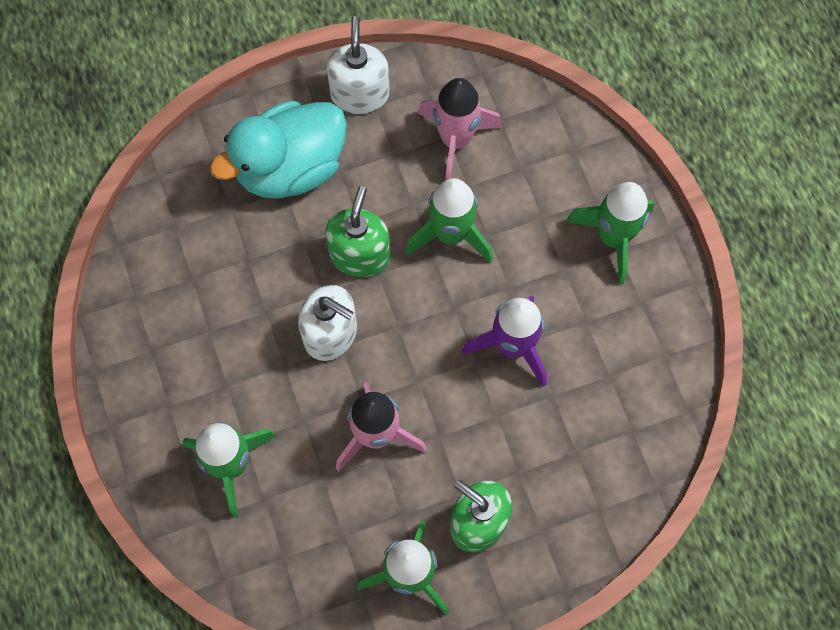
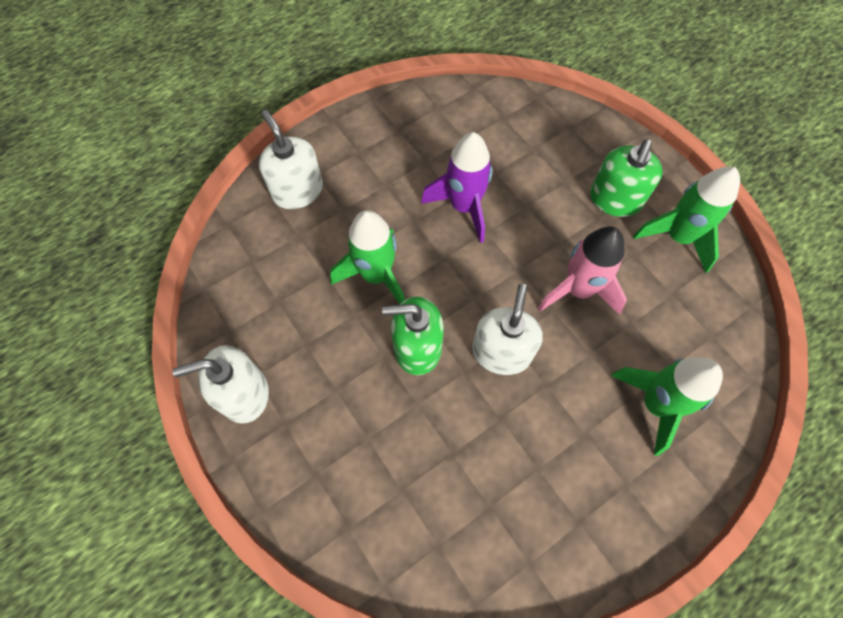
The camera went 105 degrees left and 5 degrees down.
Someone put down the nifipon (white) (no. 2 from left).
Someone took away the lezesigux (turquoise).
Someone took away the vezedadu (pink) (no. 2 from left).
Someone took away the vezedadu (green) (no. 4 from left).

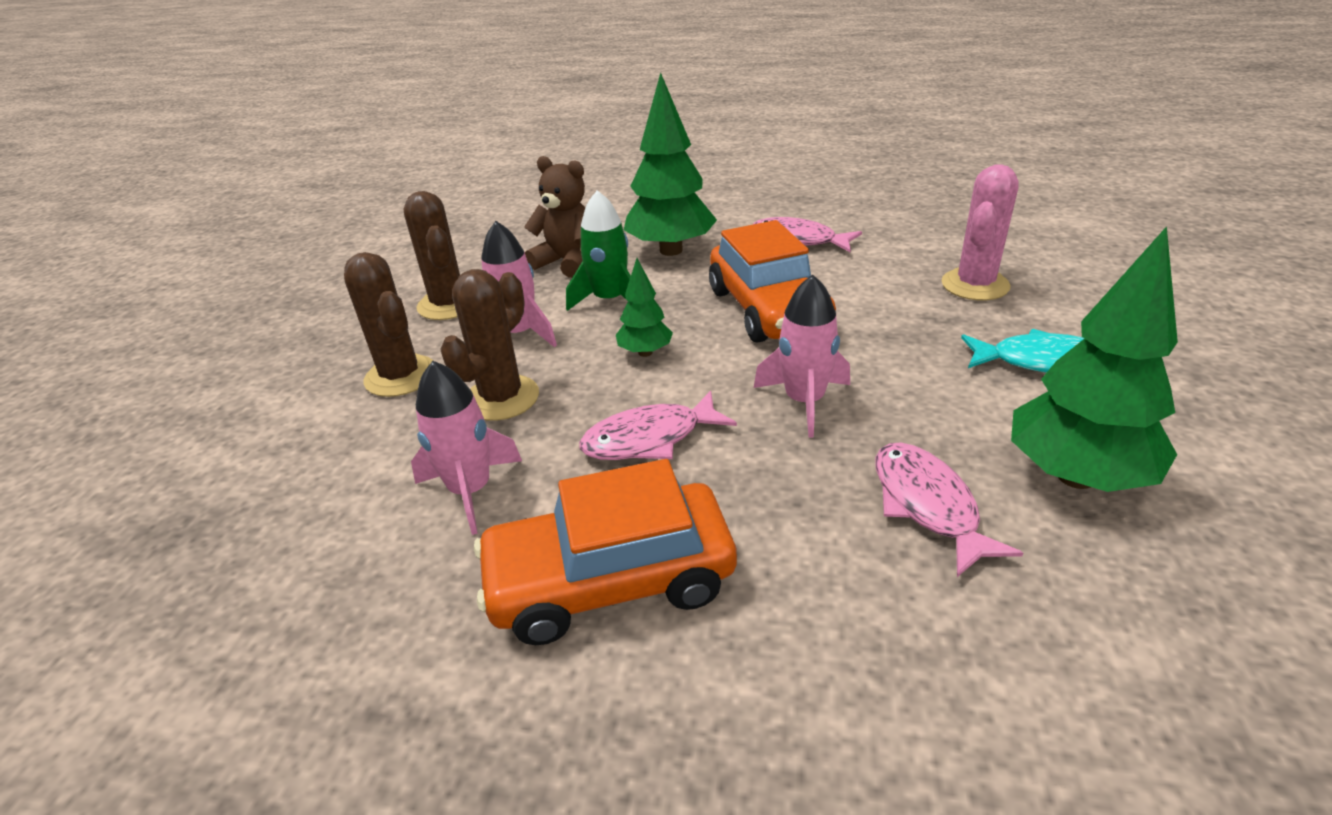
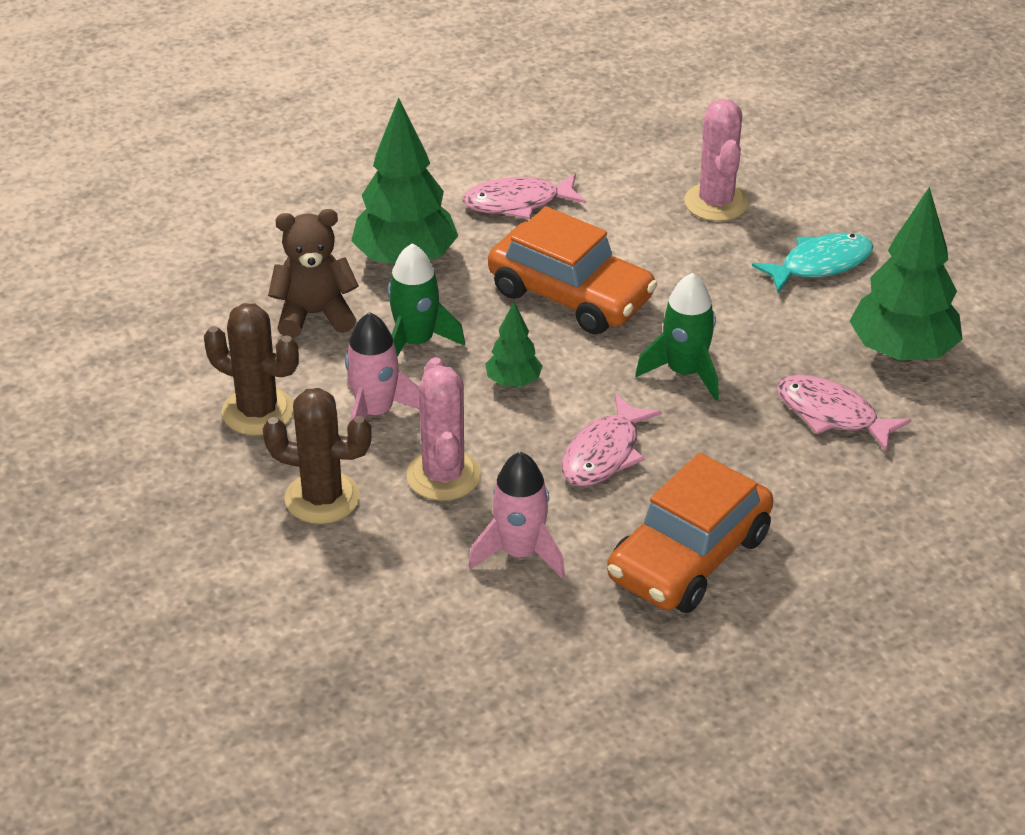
The camera went 40 degrees left and 5 degrees up.
Someone repainted the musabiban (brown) (no. 3 from left), which became the musabiban (pink) (no. 1 from left).
Someone repainted the vezedadu (pink) (no. 3 from left), which became the vezedadu (green) (no. 2 from left).

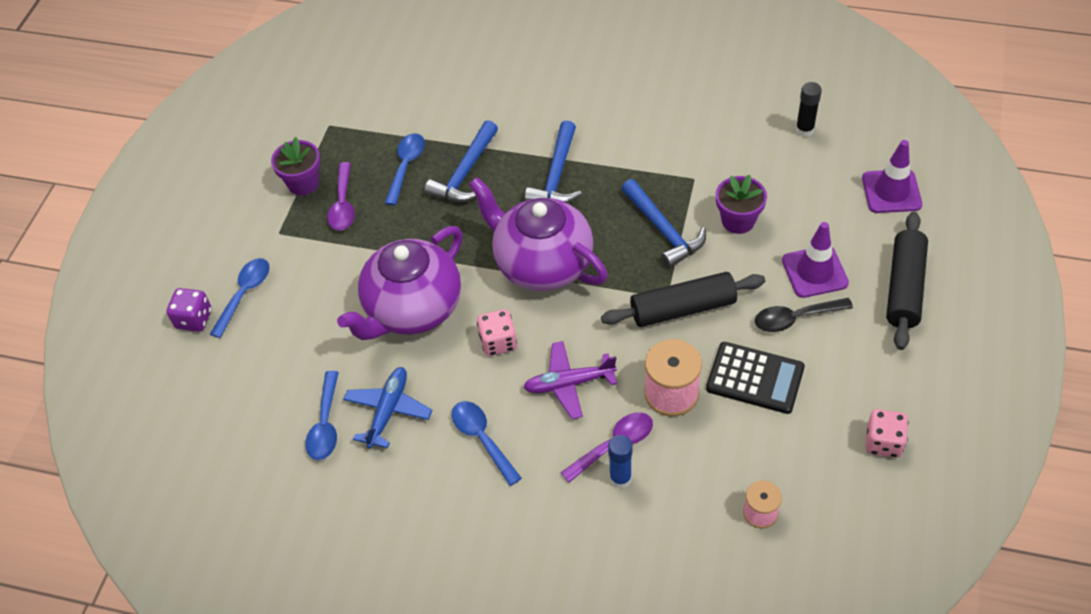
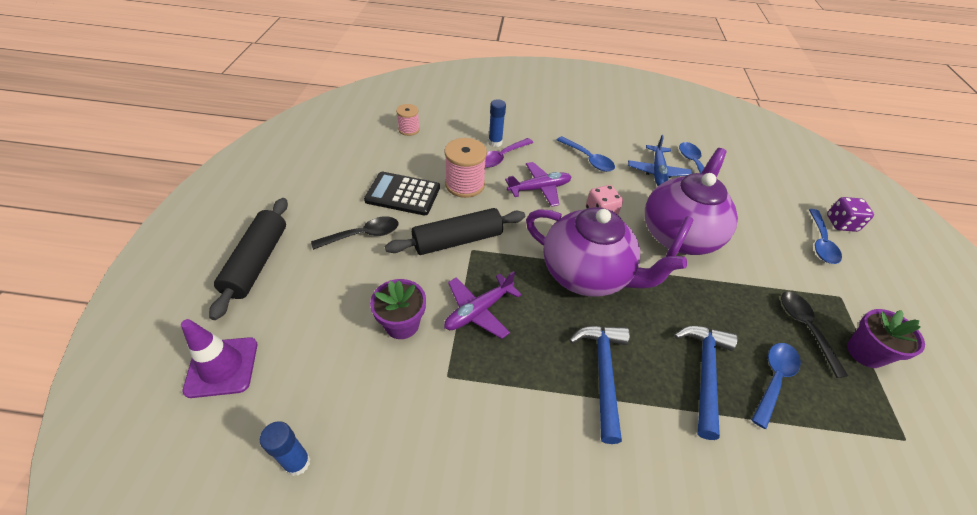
The camera went 165 degrees right and 5 degrees down.
Someone repainted the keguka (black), which became the keguka (blue) (no. 1 from left).
Someone swapped the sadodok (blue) (no. 3 from left) for the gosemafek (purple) (no. 1 from left).
Someone rotated the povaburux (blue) (no. 3 from left) by 150 degrees counterclockwise.
Someone repainted the povaburux (purple) (no. 1 from left), which became the povaburux (black) (no. 2 from left).
Someone took away the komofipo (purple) (no. 1 from left).
Someone took away the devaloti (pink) (no. 2 from left).

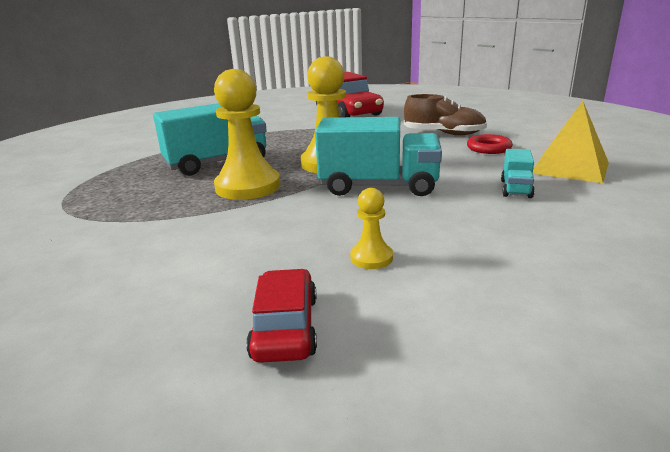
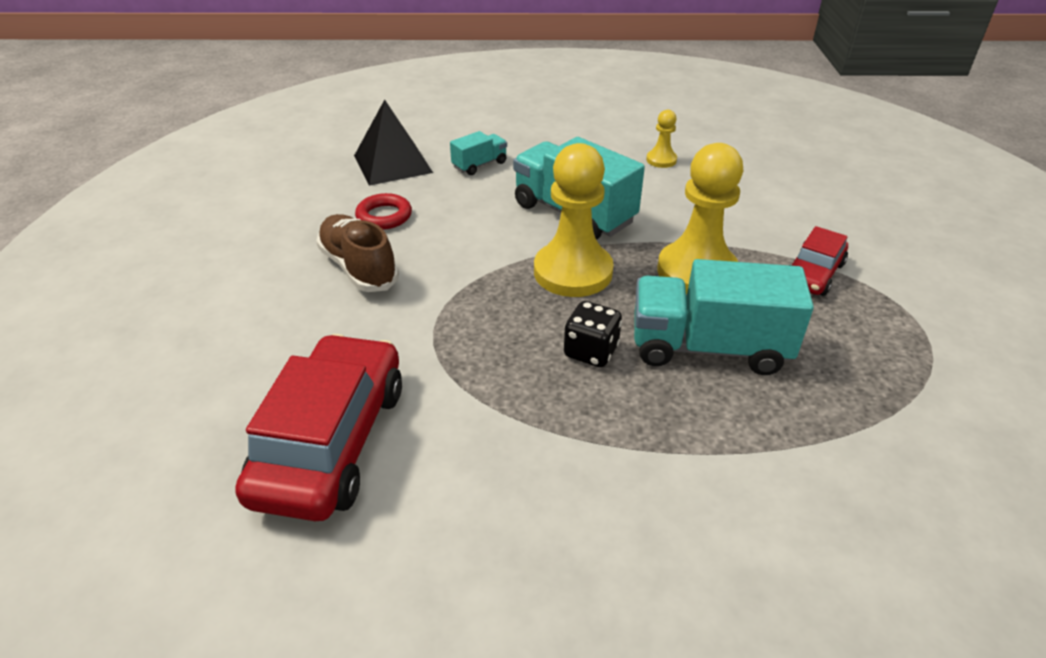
The camera went 145 degrees left and 15 degrees up.
Someone repainted the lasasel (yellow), which became the lasasel (black).
Someone put down the devaloti (black).
Someone carried the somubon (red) (no. 1 from left in the first image).

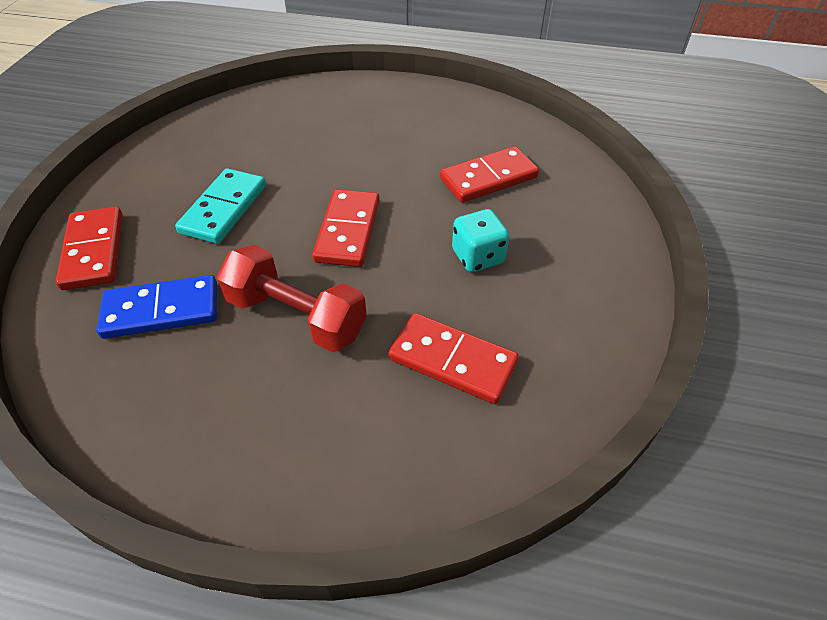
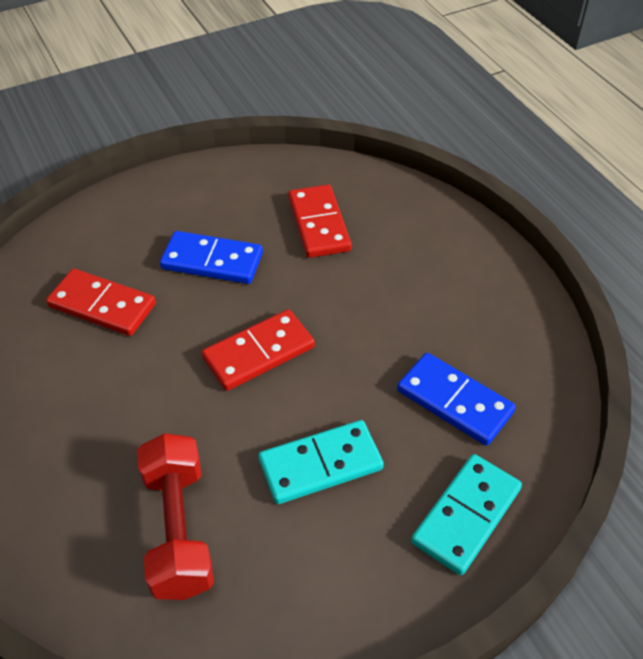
The camera went 130 degrees left and 0 degrees up.
Someone carried the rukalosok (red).
Someone swapped the devaloti (turquoise) for the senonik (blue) (no. 1 from left).
Someone repainted the senonik (red) (no. 1 from left), which became the senonik (turquoise) (no. 2 from left).

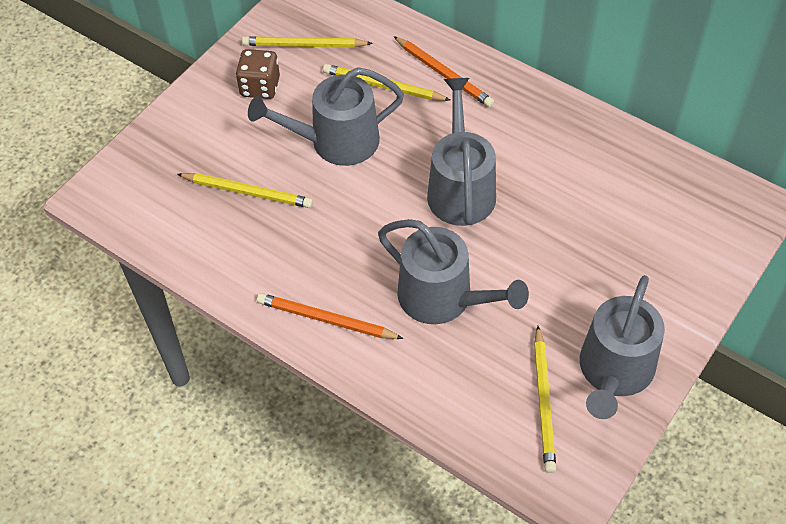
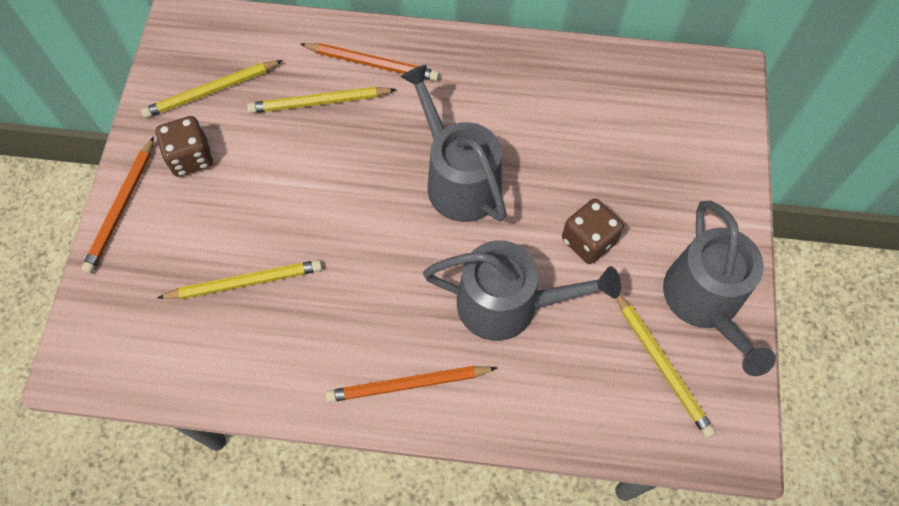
The camera went 30 degrees left and 10 degrees up.
Someone put down the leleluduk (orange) (no. 1 from left).
Someone put down the devaloti (brown) (no. 2 from left).
Someone took away the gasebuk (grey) (no. 1 from left).

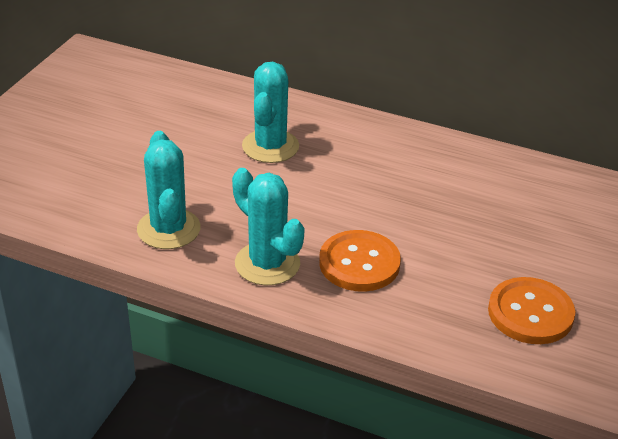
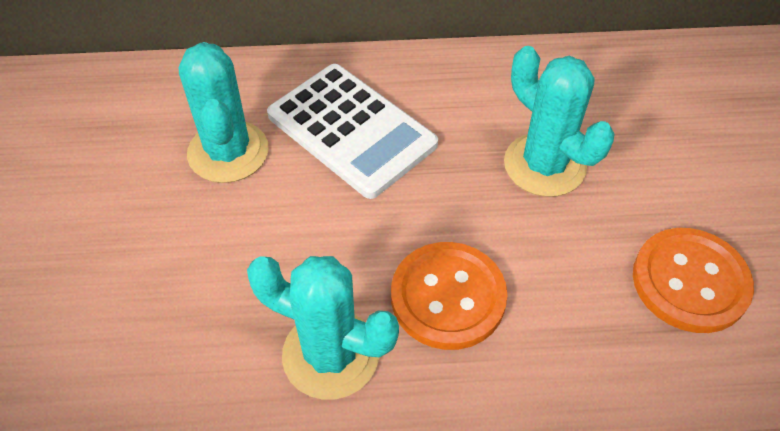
The camera went 25 degrees left and 15 degrees up.
Someone put down the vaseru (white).
Someone carried the musabiban (turquoise) (no. 1 from left in the first image).

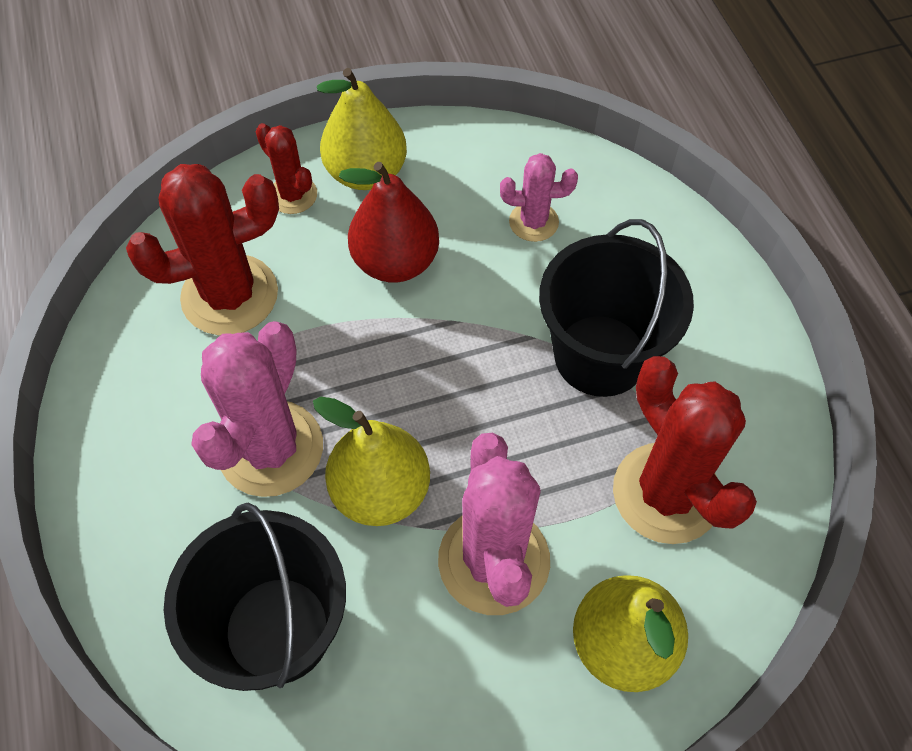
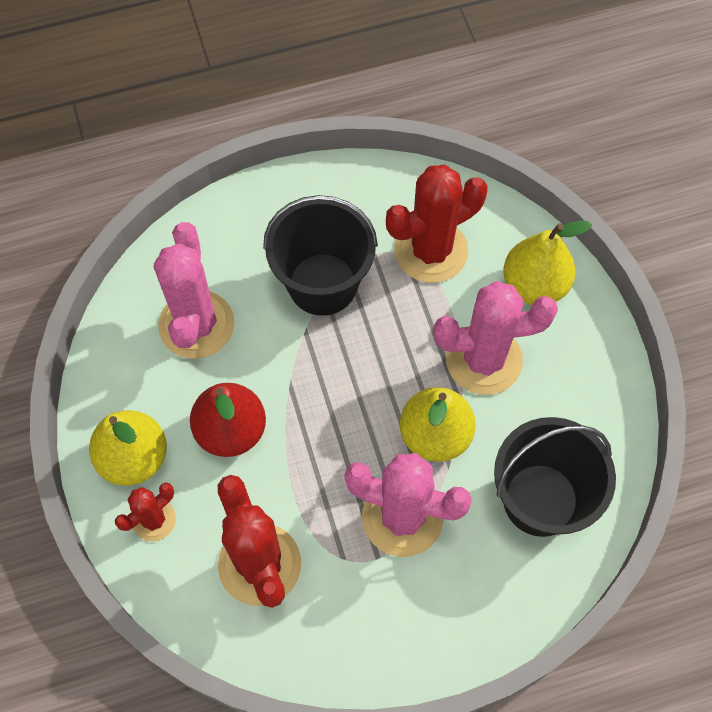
The camera went 90 degrees left and 5 degrees up.
Someone scaled the musabiban (pink) (no. 3 from left in the first image) by 1.86.

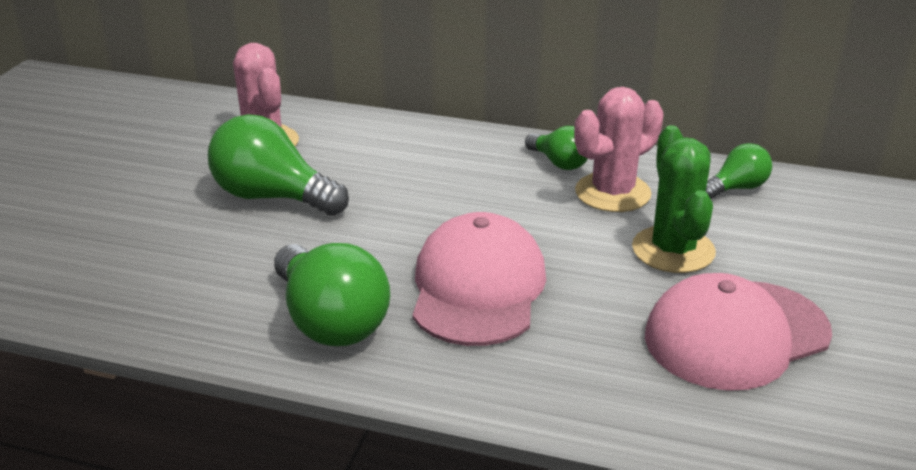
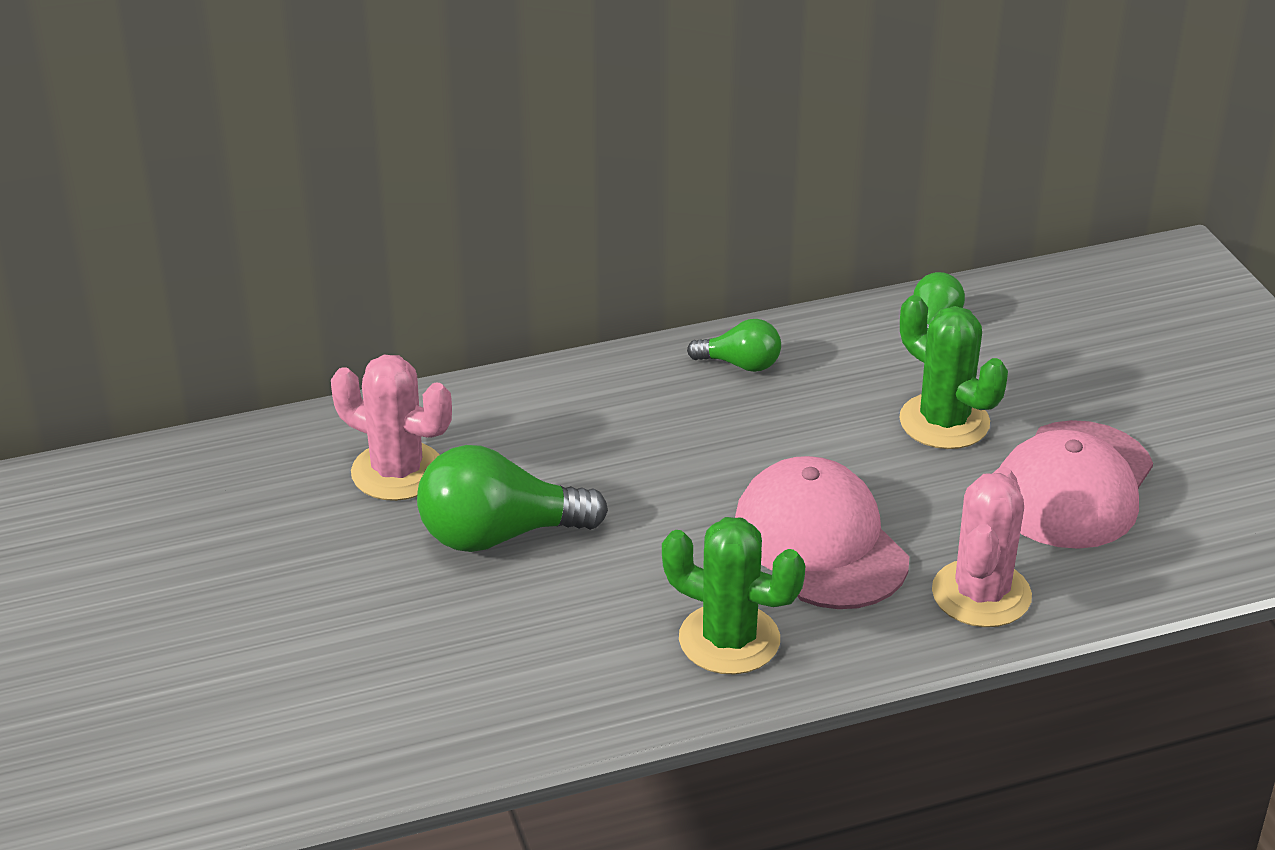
The camera went 35 degrees left and 5 degrees up.
Someone swapped the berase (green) (no. 2 from left) for the musabiban (green) (no. 1 from left).
Someone carried the musabiban (pink) (no. 2 from left).

